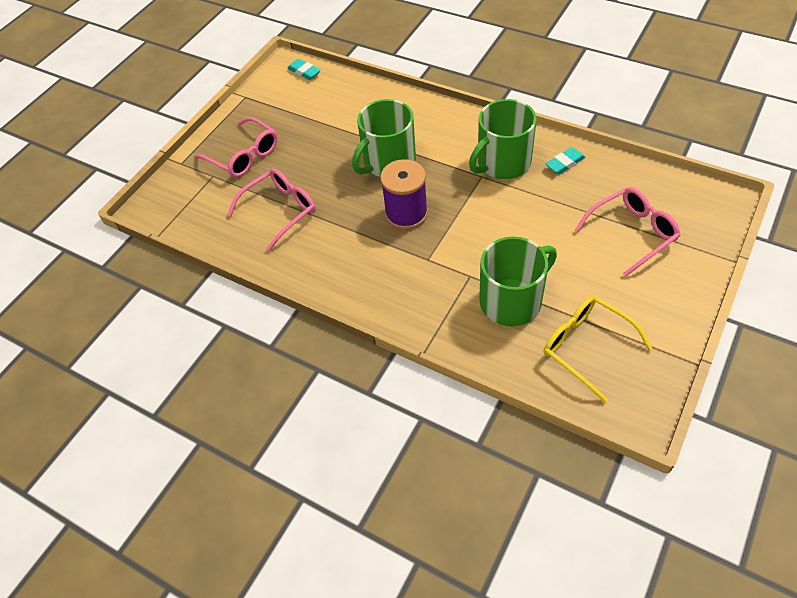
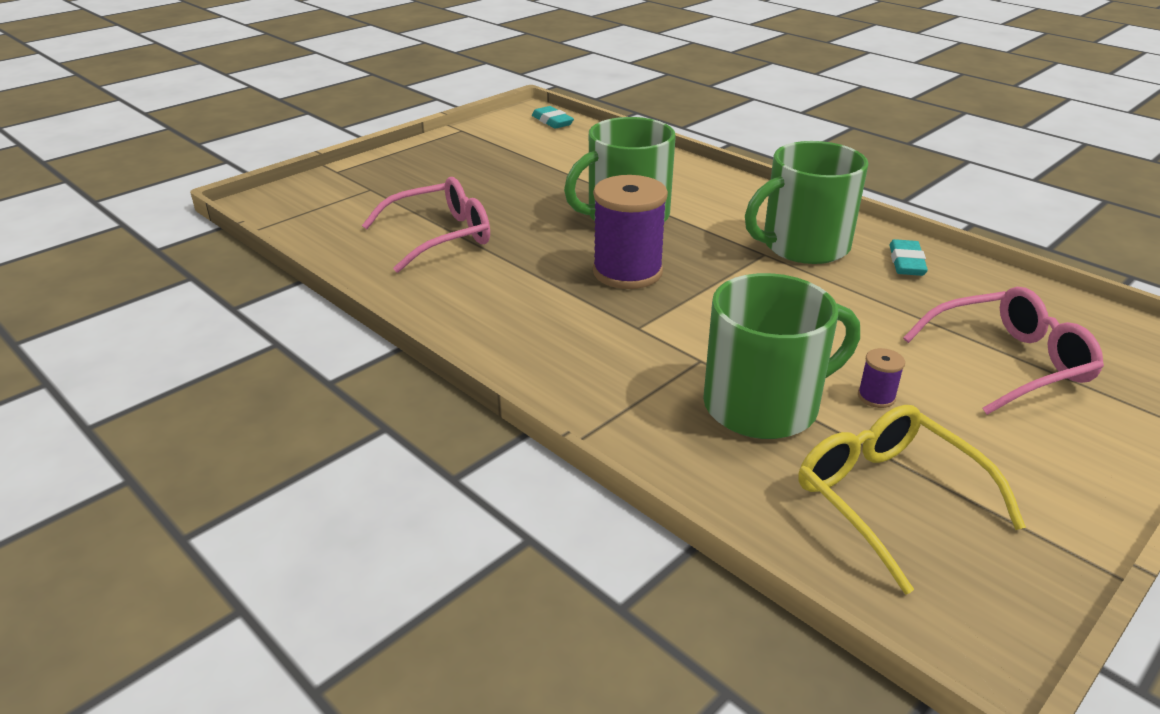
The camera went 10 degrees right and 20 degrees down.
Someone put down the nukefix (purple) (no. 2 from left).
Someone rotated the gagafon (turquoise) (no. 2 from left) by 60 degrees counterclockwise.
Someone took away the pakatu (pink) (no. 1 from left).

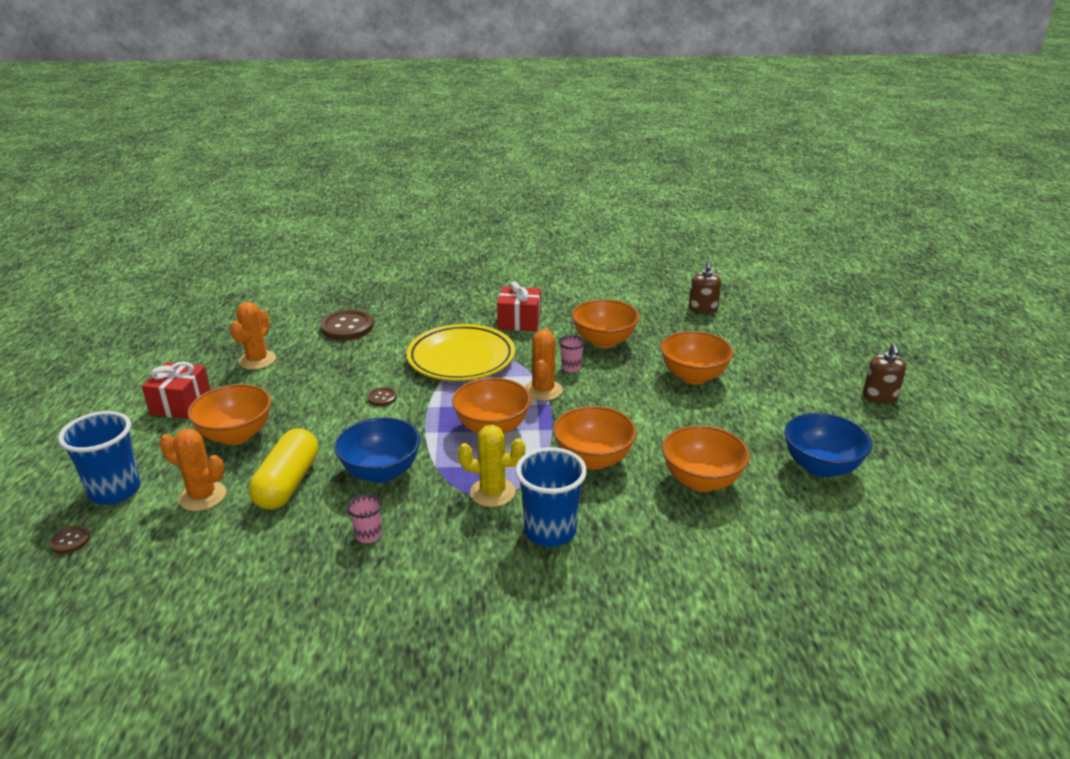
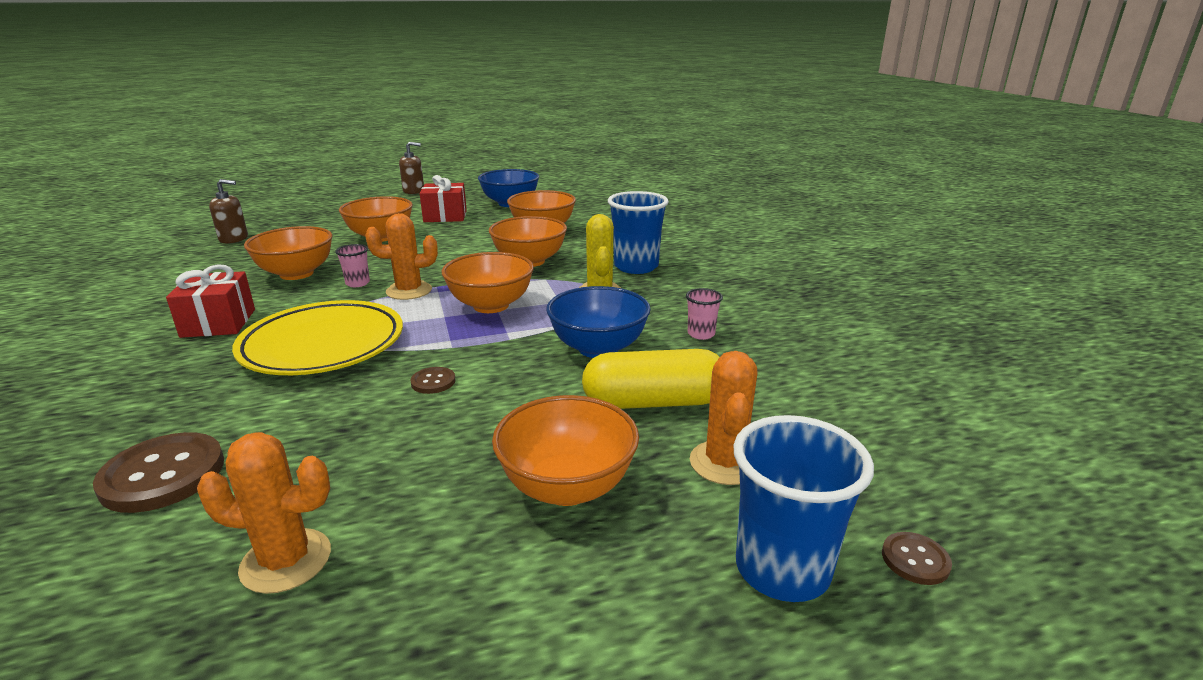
The camera went 105 degrees left and 5 degrees down.
Someone carried the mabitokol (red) (no. 1 from left in the first image).

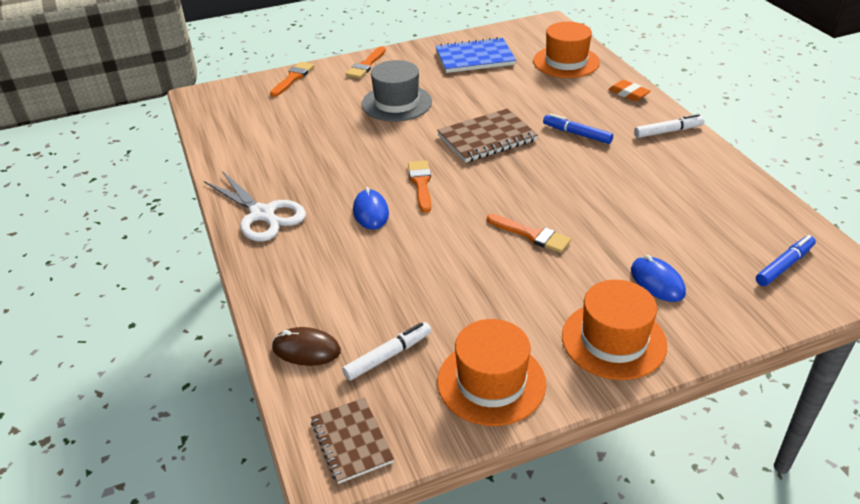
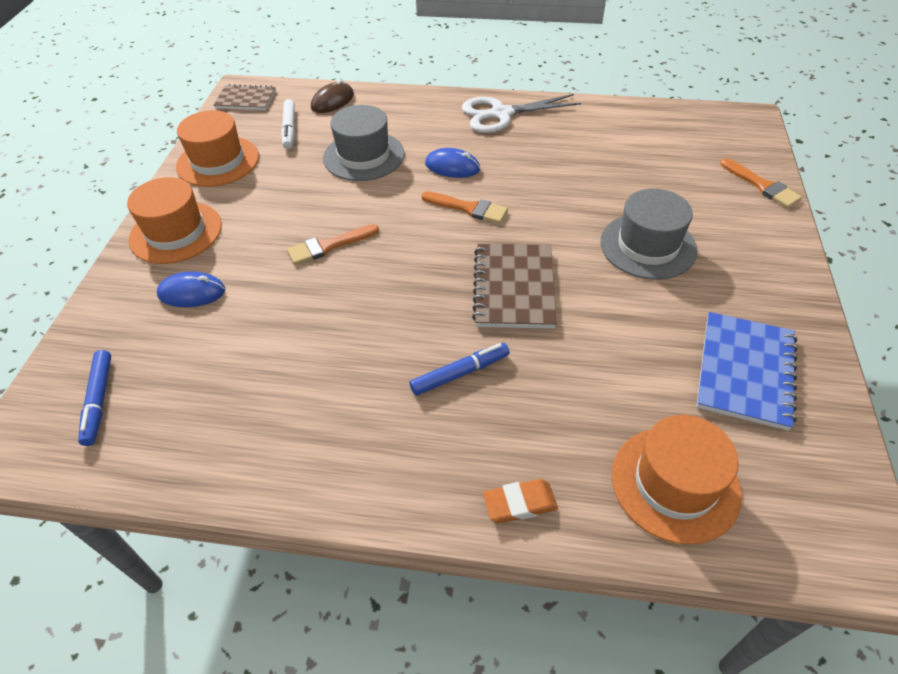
The camera went 120 degrees right and 10 degrees up.
Someone put down the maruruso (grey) (no. 1 from left).
Someone took away the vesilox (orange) (no. 2 from left).
Someone took away the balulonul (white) (no. 2 from left).

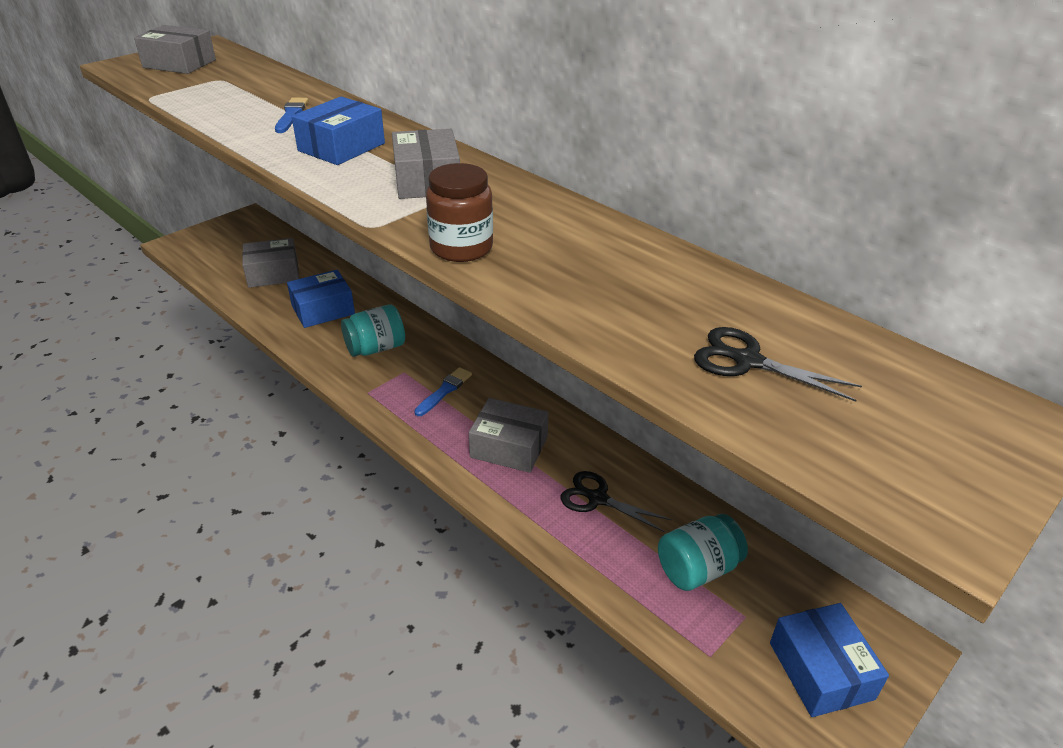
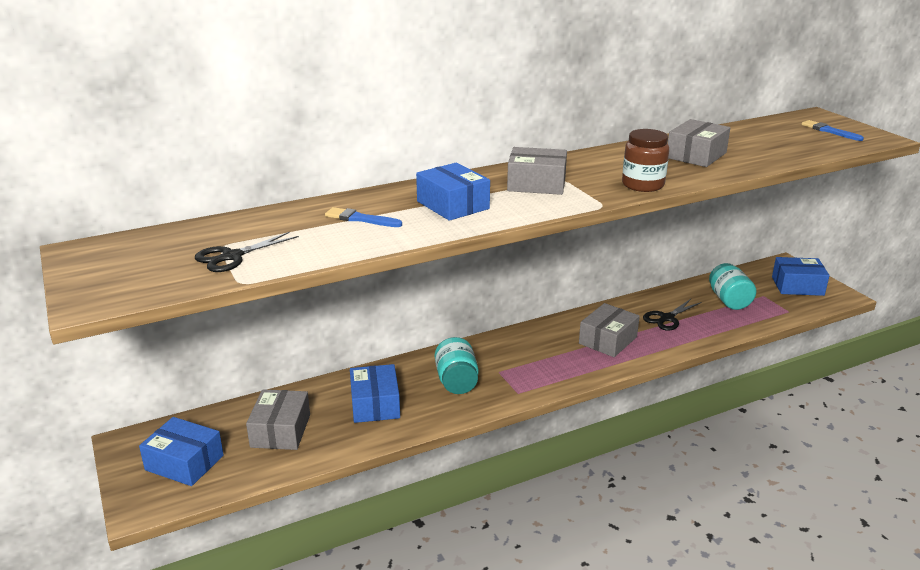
The camera went 70 degrees left and 10 degrees down.
Someone put down the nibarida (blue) (no. 1 from left).
Someone carried the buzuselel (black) (no. 2 from left in the first image).
Someone carried the nibarida (grey) (no. 1 from left in the first image).
Someone carried the vesilox (blue) (no. 2 from left).

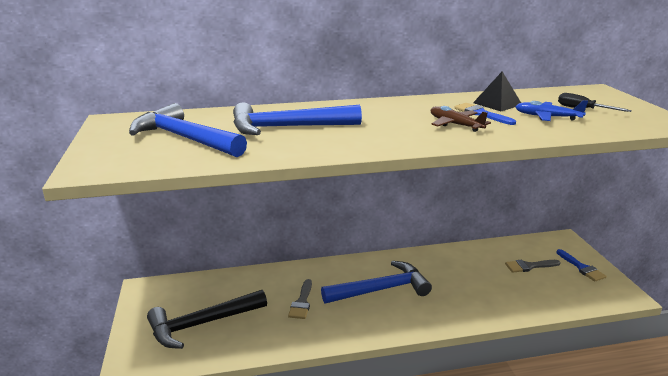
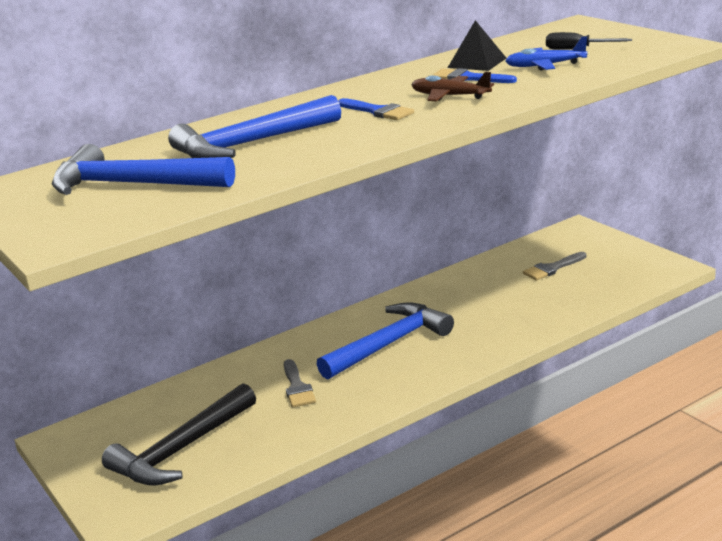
The camera went 20 degrees left and 0 degrees up.
Someone carried the vesilox (blue) (no. 2 from left in the first image).

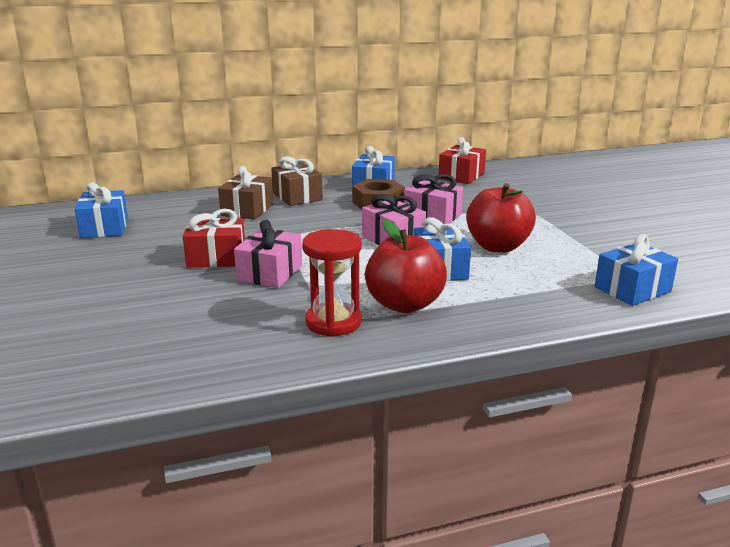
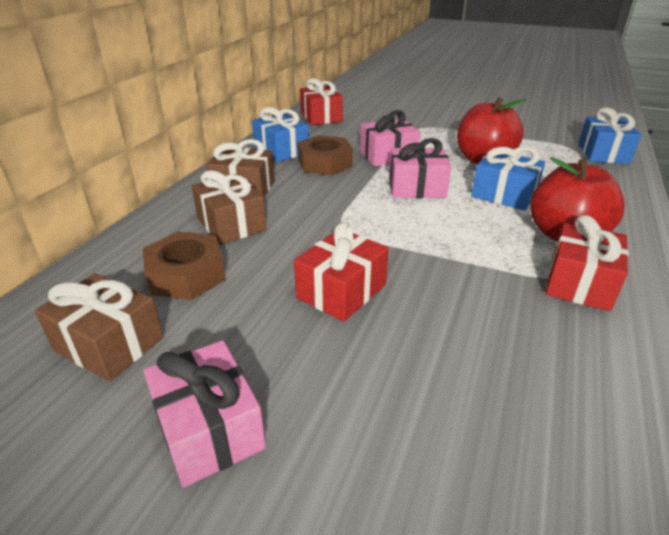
The camera went 50 degrees left and 10 degrees up.
Someone repainted the mabitokol (blue) (no. 1 from left), which became the mabitokol (brown) (no. 1 from left).
Someone put down the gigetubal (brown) (no. 1 from left).
Someone carried the mabitokol (pink) (no. 1 from left).
Someone swapped the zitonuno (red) for the mabitokol (red) (no. 3 from left).

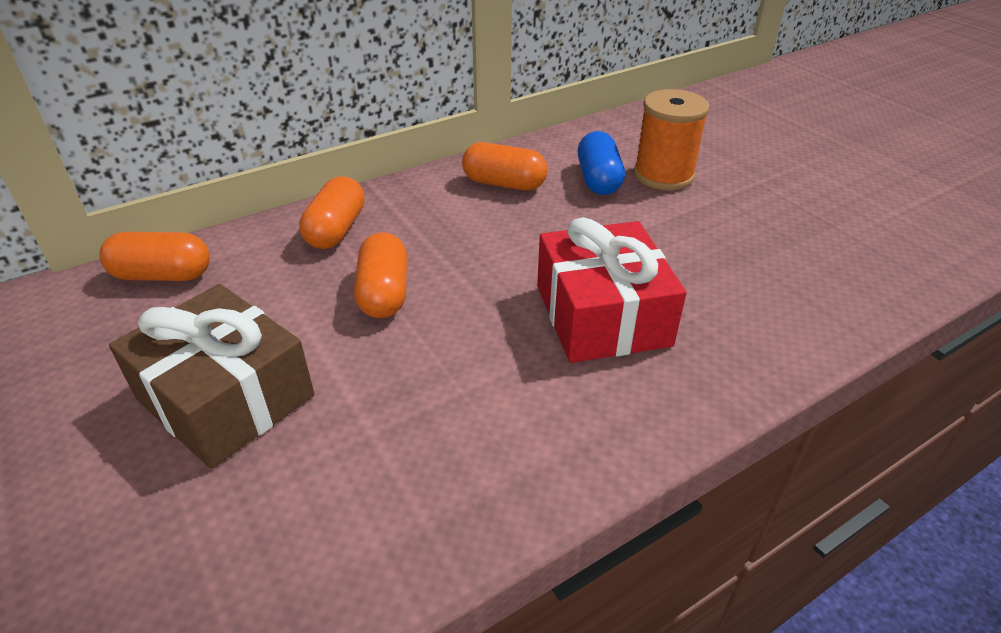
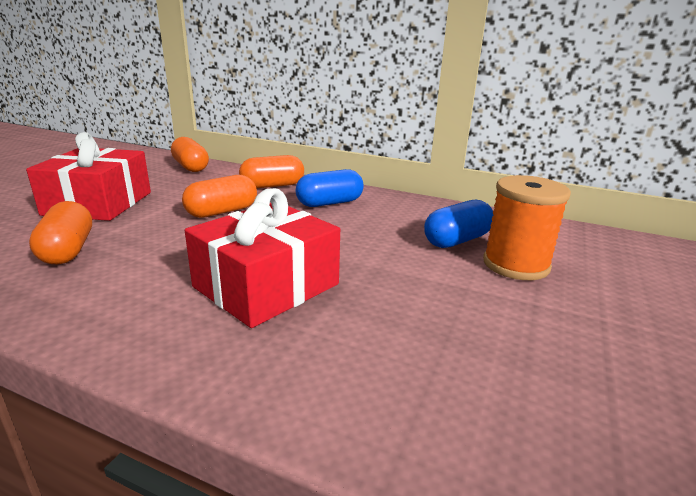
The camera went 55 degrees right and 15 degrees down.
Someone repainted the mabitokol (brown), which became the mabitokol (red) (no. 1 from left).
Someone carried the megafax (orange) (no. 4 from left in the first image).
Someone put down the megafax (blue) (no. 1 from left).

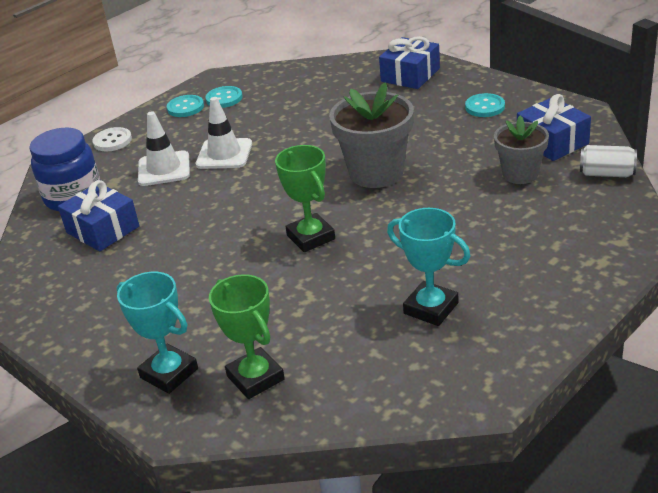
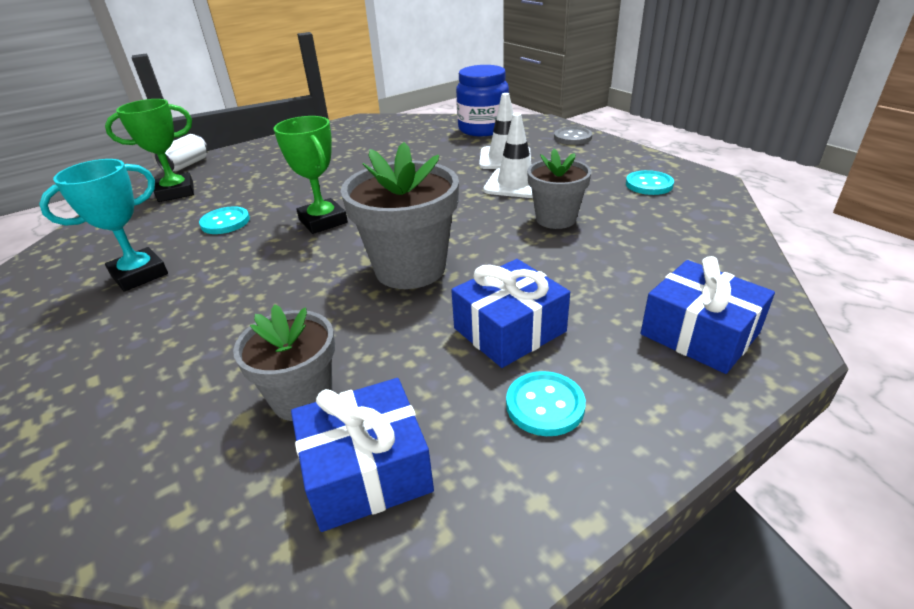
The camera went 100 degrees right and 0 degrees up.
Someone carried the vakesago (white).
Someone carried the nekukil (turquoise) (no. 1 from left).
Someone rotated the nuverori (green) (no. 2 from left) by 75 degrees clockwise.
Someone carried the mabitokol (blue) (no. 1 from left in the first image).
Someone put down the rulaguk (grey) (no. 3 from left).
Someone repainted the nekukil (white), which became the nekukil (grey).
Someone took away the nuverori (turquoise) (no. 1 from left).

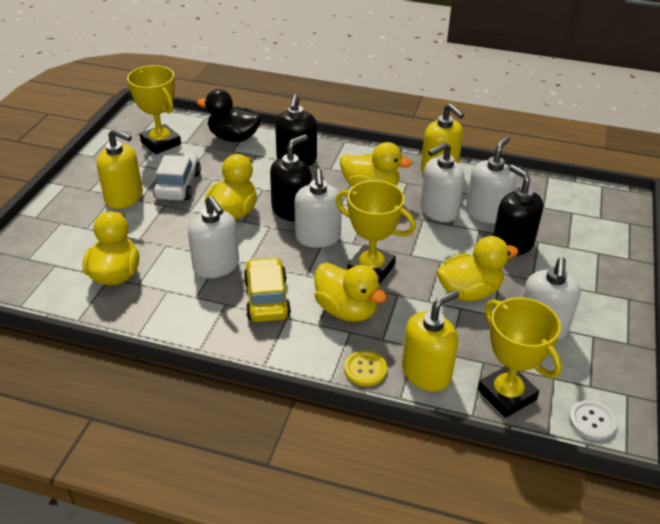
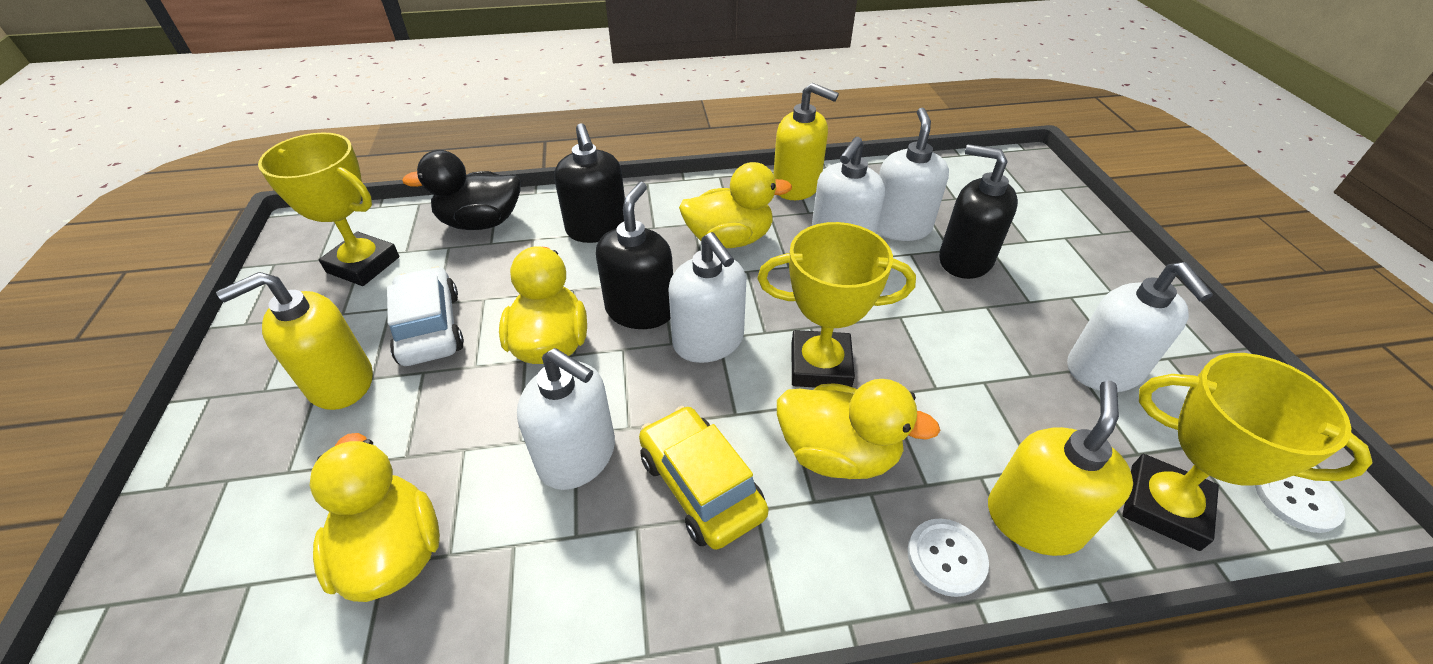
The camera went 25 degrees left and 5 degrees up.
Someone rotated the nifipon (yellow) (no. 1 from left) by 150 degrees clockwise.
Someone repainted the nekukil (yellow), which became the nekukil (white) (no. 1 from left).
Someone took away the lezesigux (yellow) (no. 5 from left).

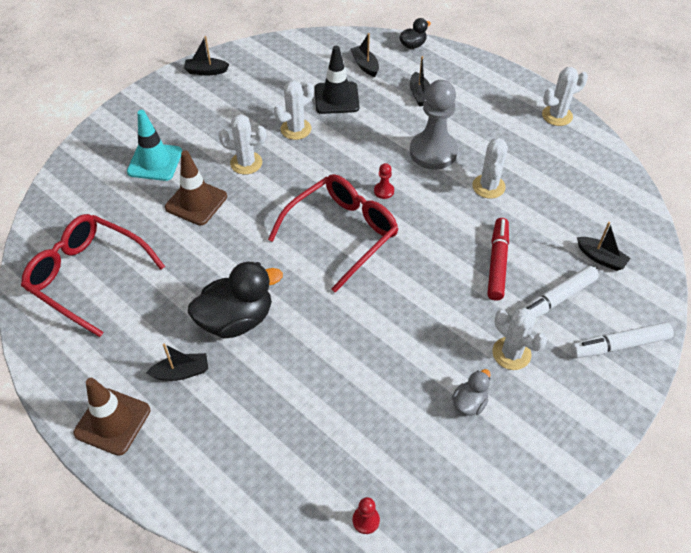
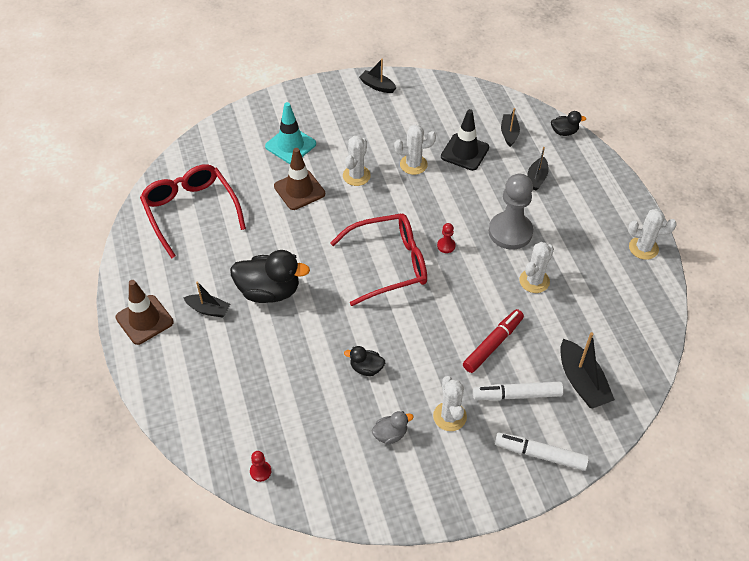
The camera went 30 degrees right and 0 degrees up.
Someone rotated the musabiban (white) (no. 1 from left) by 75 degrees clockwise.
Someone put down the lezesigux (black) (no. 2 from left).
Someone scaled the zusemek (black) (no. 5 from left) by 1.61.

